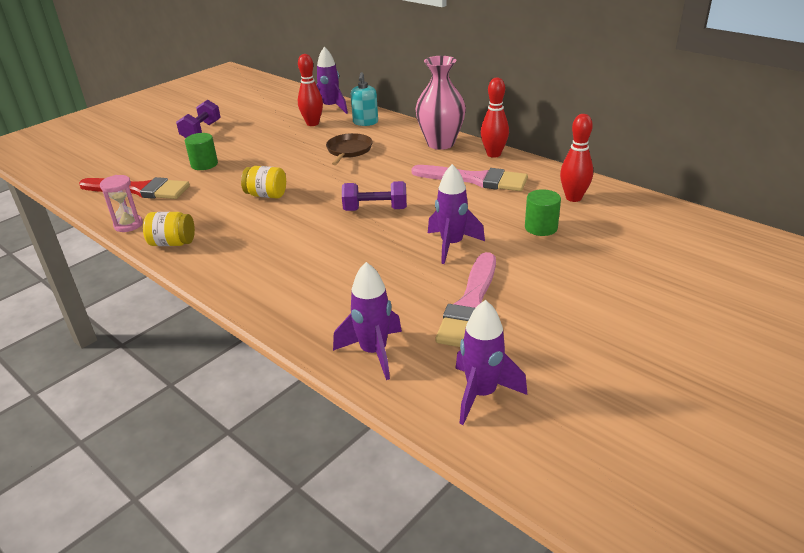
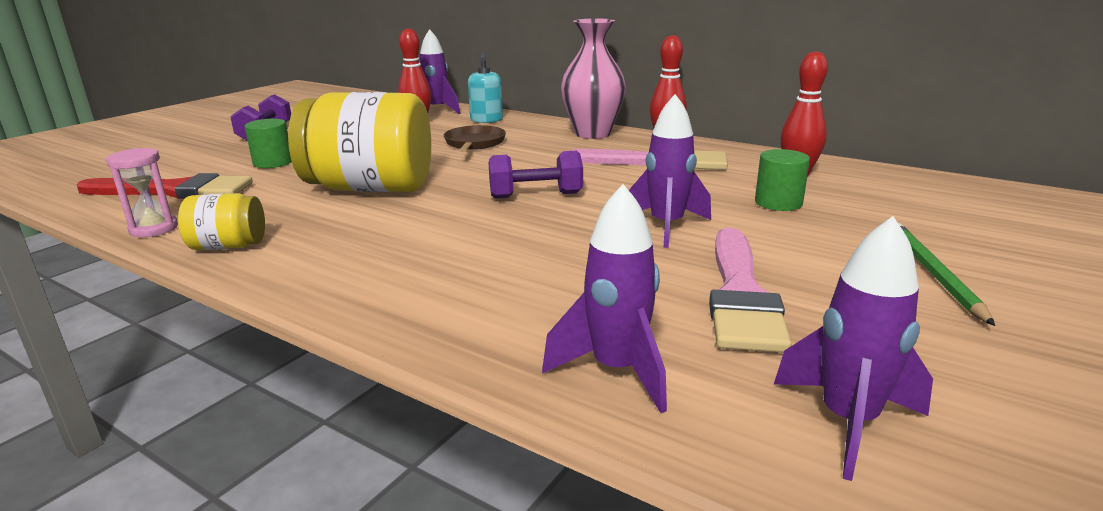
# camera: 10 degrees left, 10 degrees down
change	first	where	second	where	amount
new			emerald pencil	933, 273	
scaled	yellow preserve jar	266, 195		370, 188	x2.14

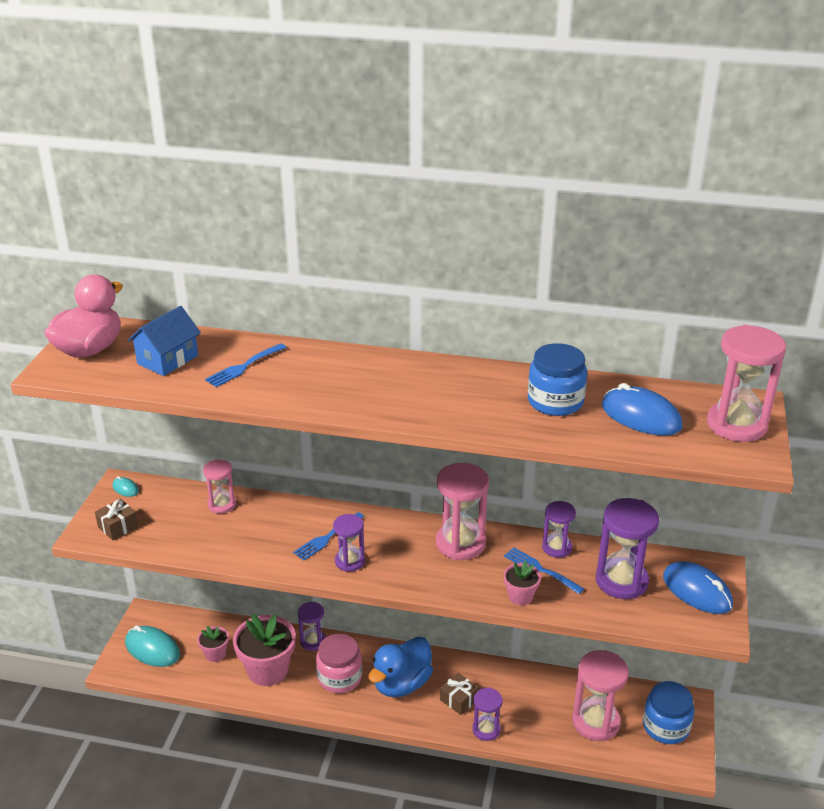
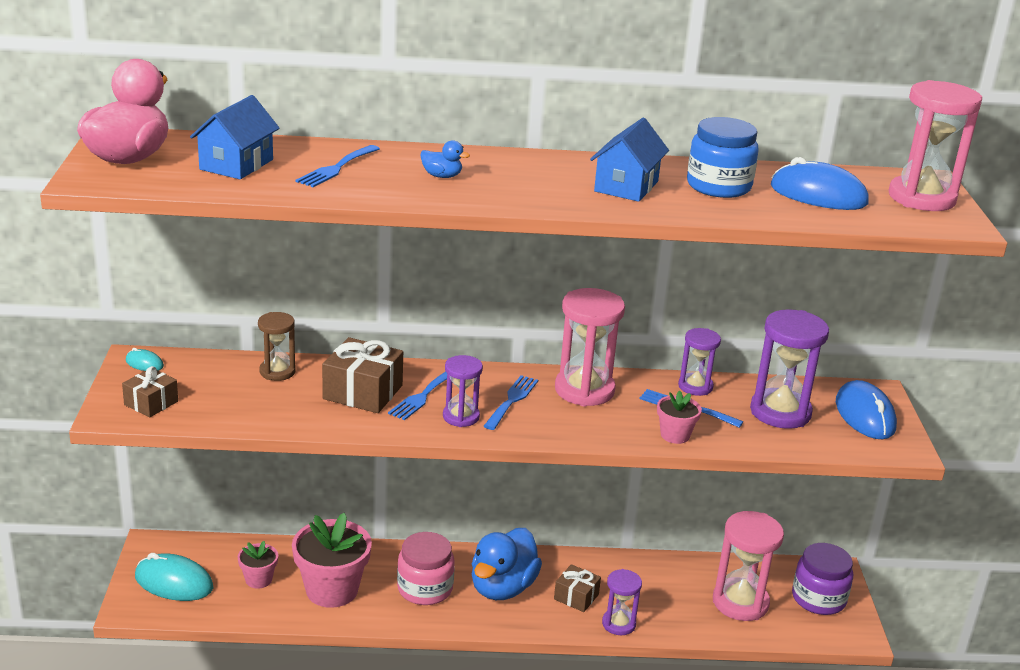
# camera: 15 degrees left, 5 degrees down
change	first	where	second	where	amount
gone	royal purple sandglass	313, 641			
new			brown gift	363, 392	
new			blue toy duck	442, 176	
new			blue dinner fork	512, 400	
new			blue house	626, 186	
repainted	pink sandglass	222, 504	brown sandglass	277, 372	
repainted	blue preserve jar	665, 727	royal purple preserve jar	818, 598	
rotated	blue PC mouse	697, 591		865, 415	45 degrees clockwise

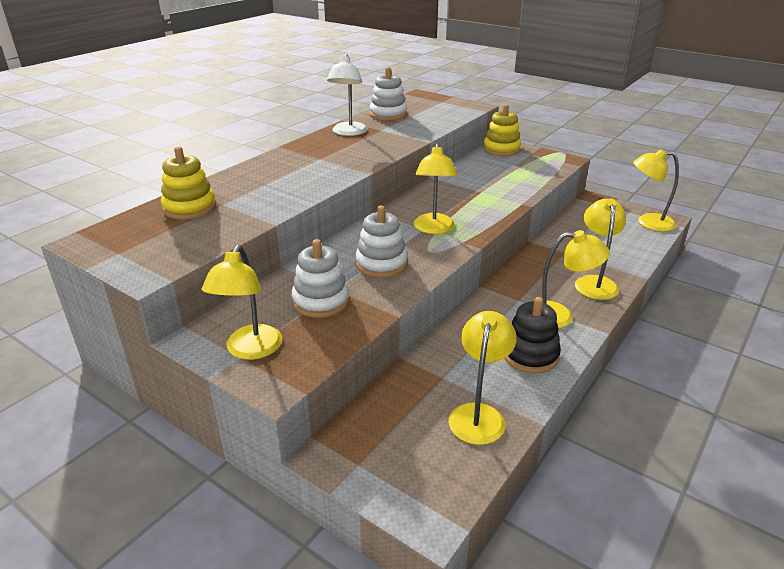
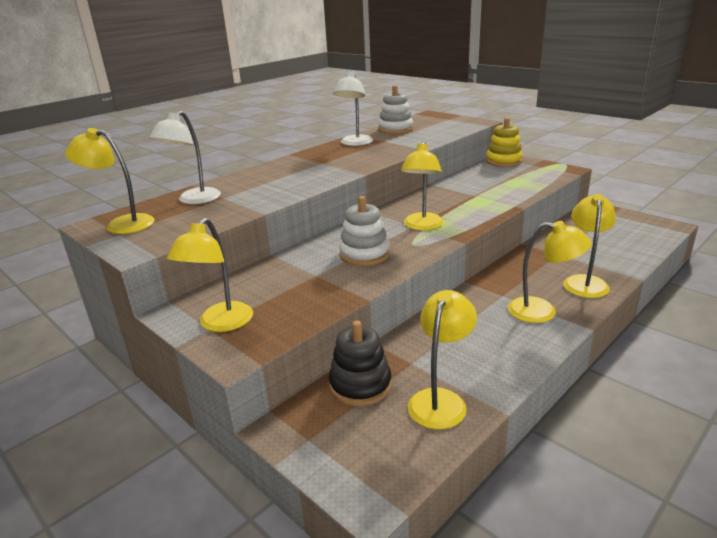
# camera: 10 degrees right, 5 degrees down
change	first	where	second	where	amount
gone	pure white stacking toy	321, 301			
shifted	jet-black stacking toy	530, 355		360, 385	
shifted	yellow reading lamp	648, 222		122, 224	
swapped	yellow stacking toy	190, 208	pure white reading lamp	194, 200	

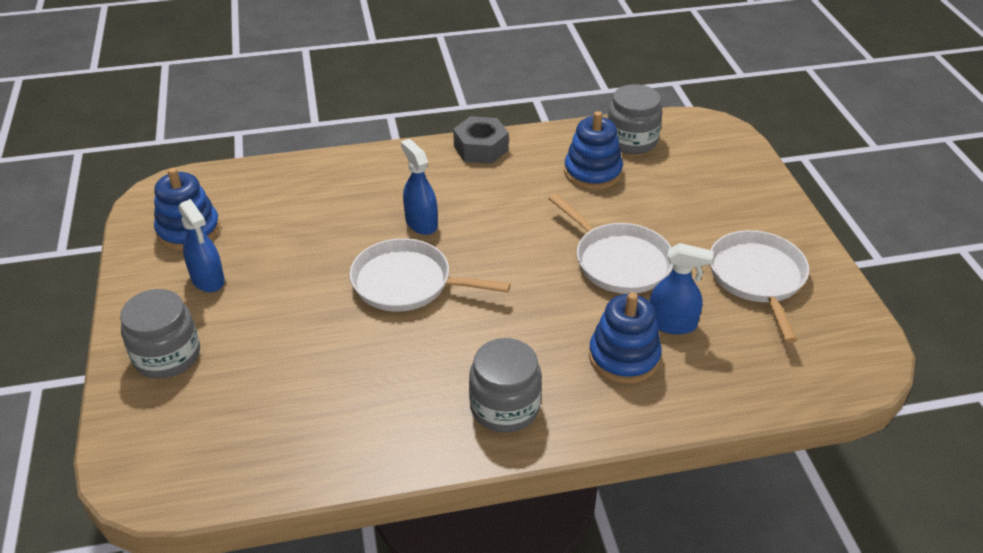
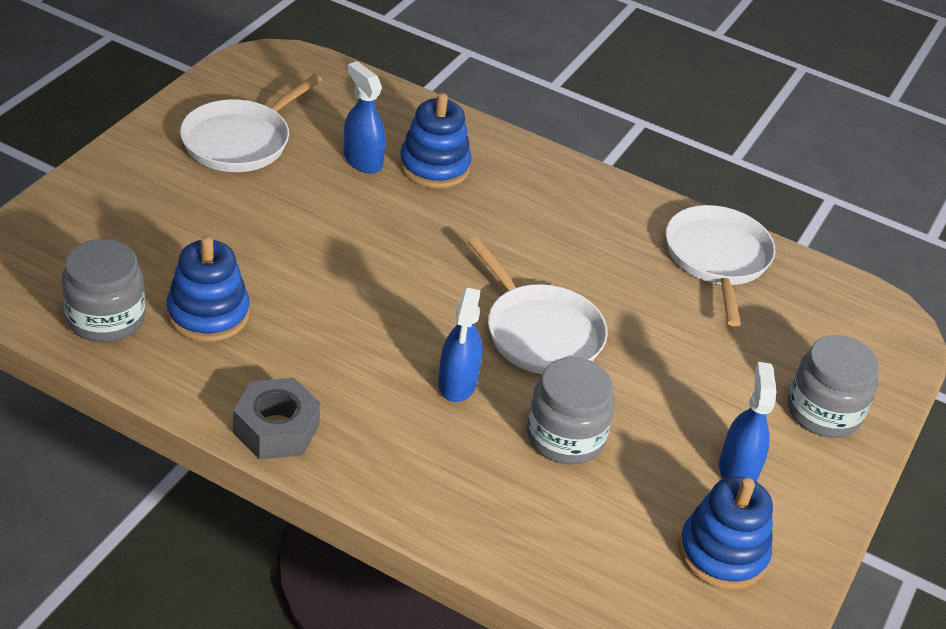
# camera: 145 degrees left, 0 degrees up
change	first	where	second	where	amount
shifted	gray preserve jar	505, 407		565, 437	
shifted	pure white frying pan	619, 261		717, 258	

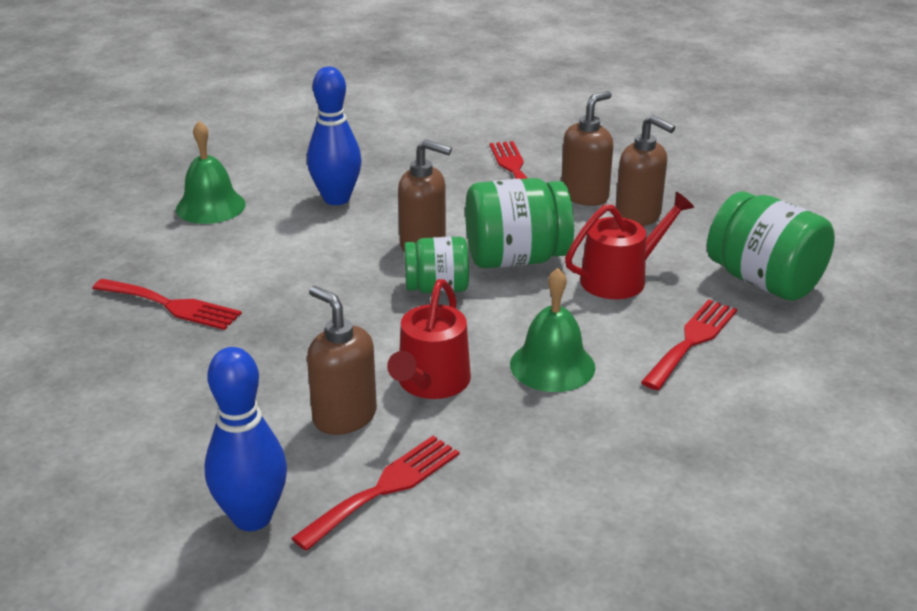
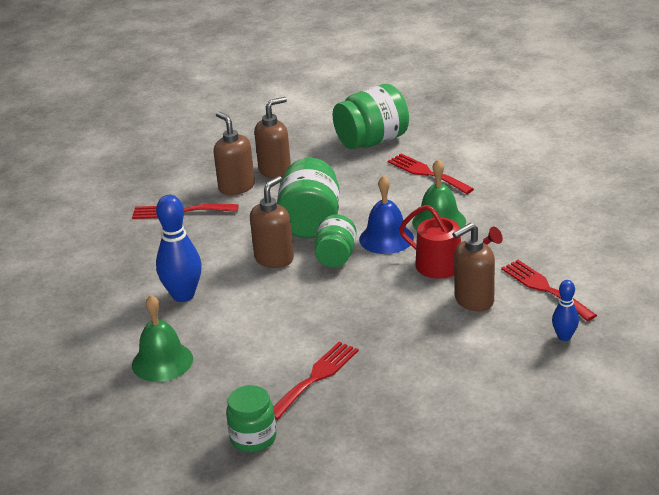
# camera: 75 degrees left, 0 degrees up
change	first	where	second	where	amount
gone	scarlet watering can	620, 278			
new			emerald preserve jar	253, 438	
new			blue hand bell	386, 238	
scaled	blue bowling pin	252, 517		564, 337	x0.55

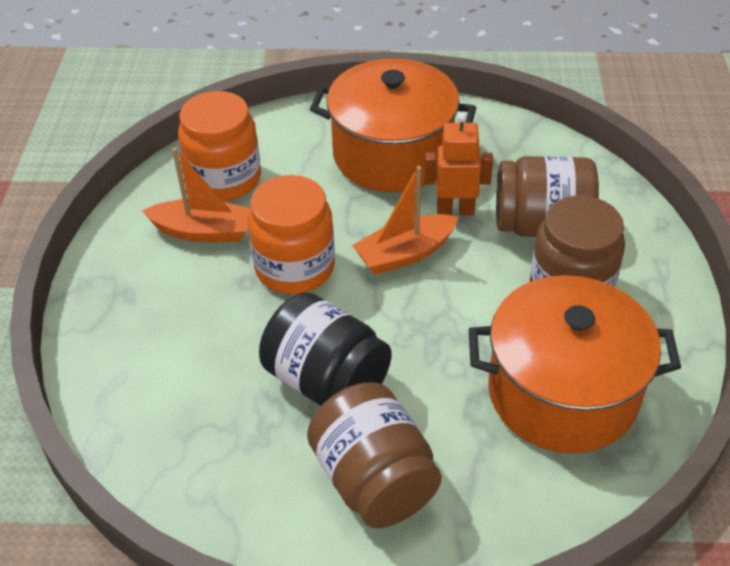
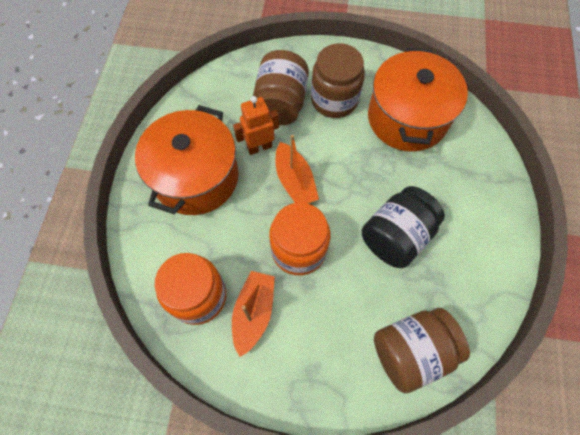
# camera: 85 degrees left, 20 degrees up
change	first	where	second	where	amount
shifted	brown preserve jar	374, 480		411, 351	
rotated	orange-coloured robot figure	455, 210		259, 147	60 degrees clockwise

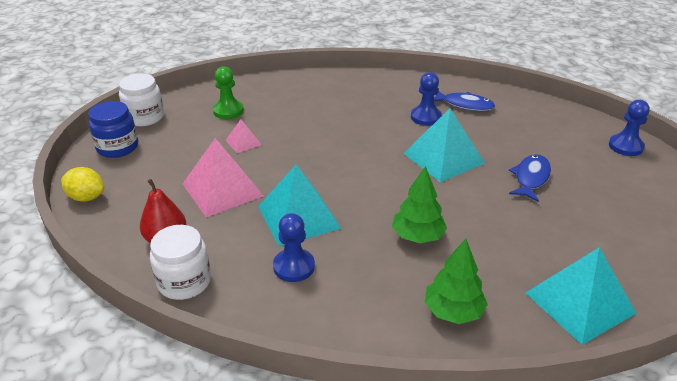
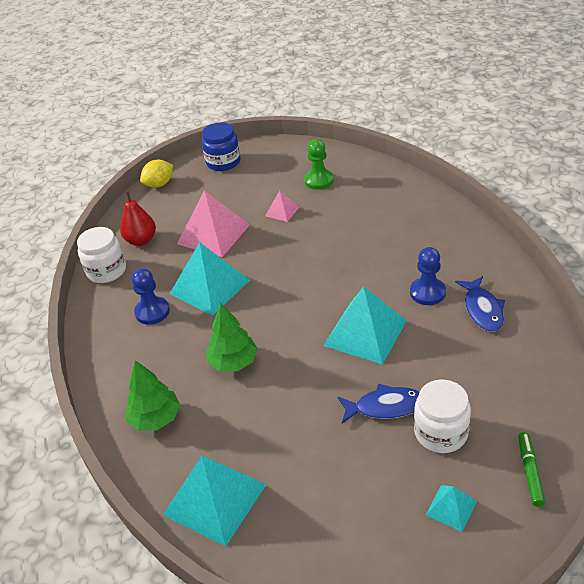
# camera: 65 degrees right, 5 degrees up
change	first	where	second	where	amount
new			aqua pyramid shape	451, 508	
shifted	pure white preserve jar	144, 117		440, 433	
swapped	blue chess pawn	625, 146	emerald marker pen	530, 472	
rotated	yellow citrus fruit	86, 197		159, 184	60 degrees clockwise

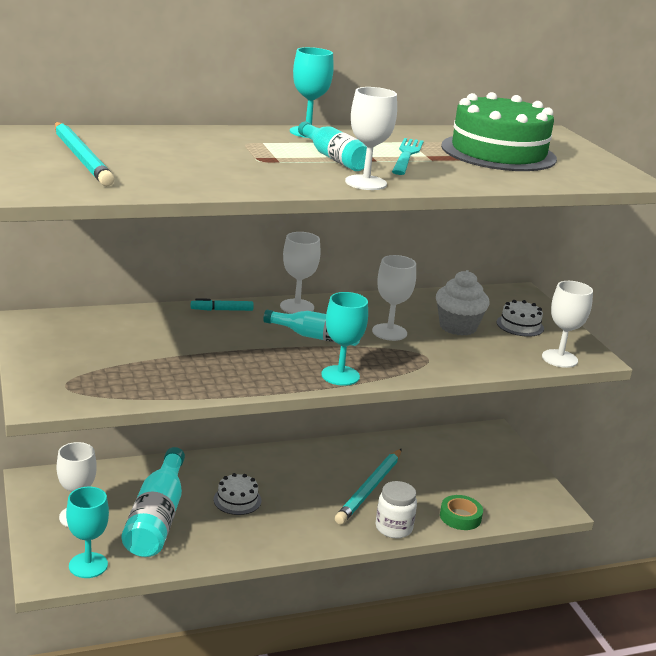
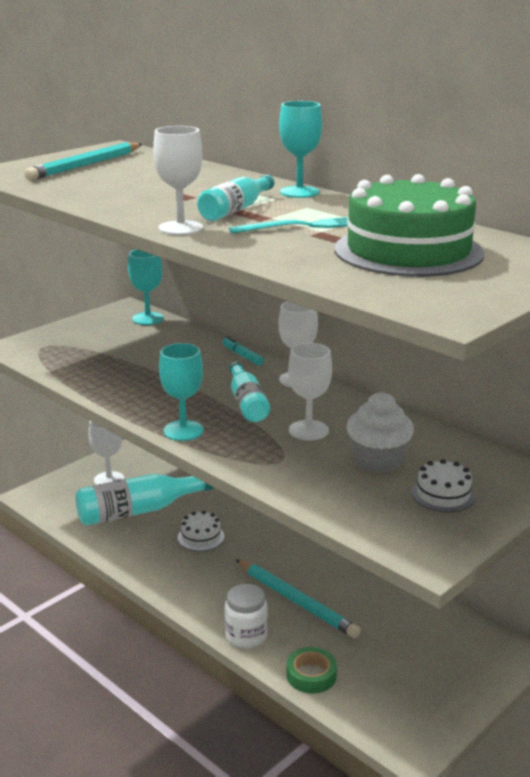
# camera: 65 degrees right, 0 degrees up
change	first	where	second	where	amount
gone	pure white chalice	559, 358			
shifted	aqua chalice	88, 565		148, 319	
rotated	aqua pencil	369, 489		296, 601	135 degrees counterclockwise

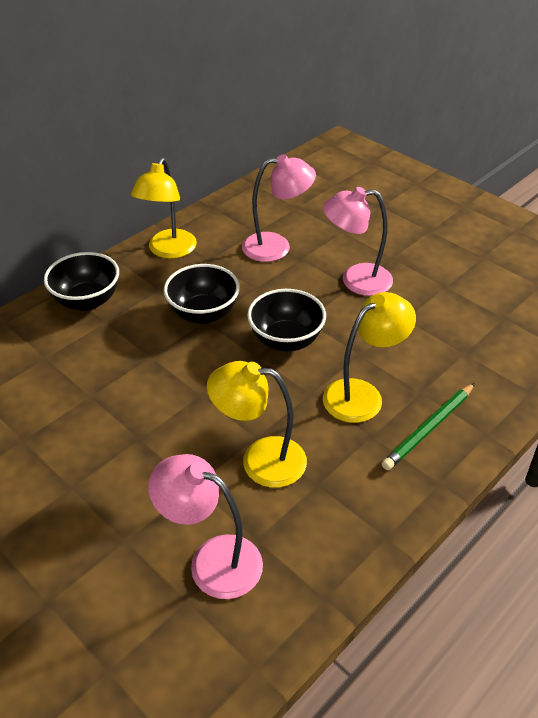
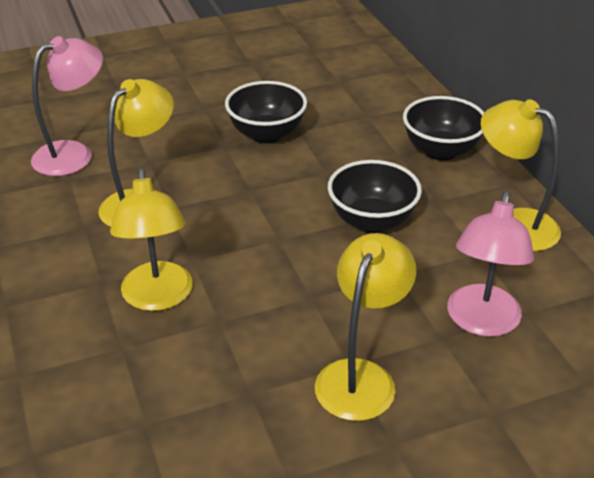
# camera: 115 degrees right, 5 degrees down
change	first	where	second	where	amount
gone	emerald pencil	429, 428			
shifted	jet-black bowl	286, 340		266, 134	
repainted	pink reading lamp	355, 280	yellow reading lamp	361, 376	

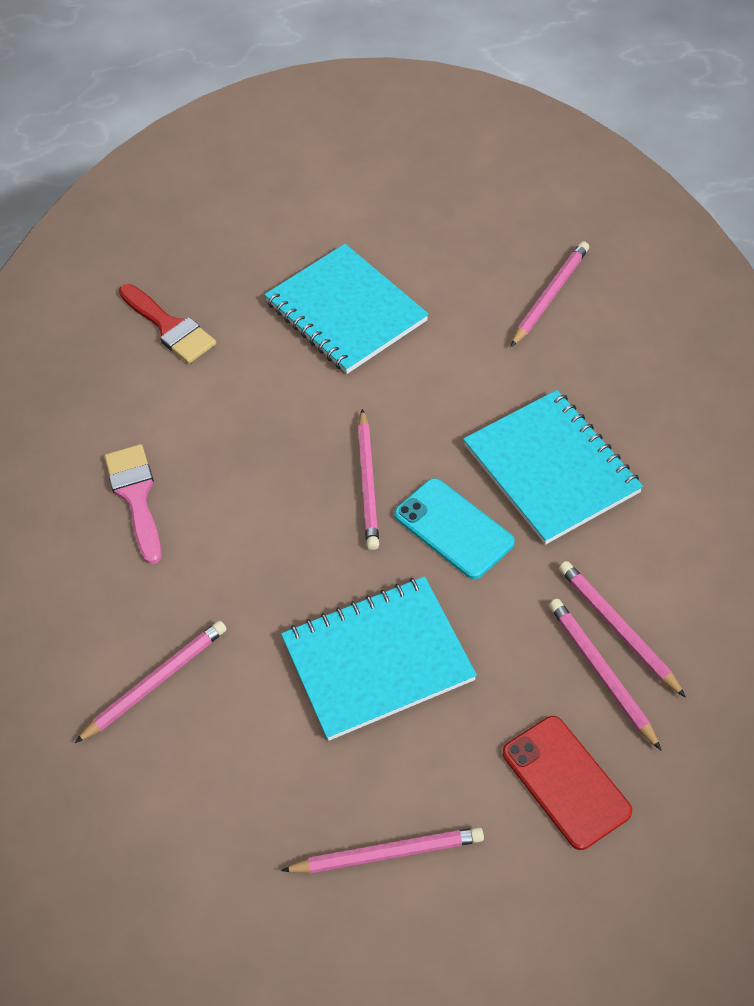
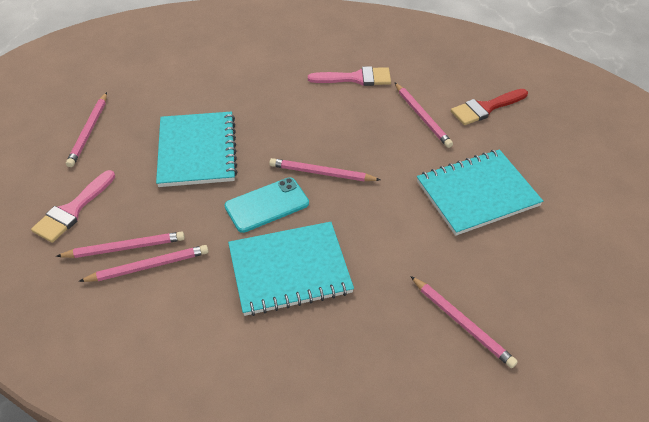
# camera: 100 degrees right, 5 degrees down
change	first	where	second	where	amount
shifted	pink pencil	155, 682		422, 117	
swapped	scarlet smartphone	566, 782	pink paintbrush	72, 210	

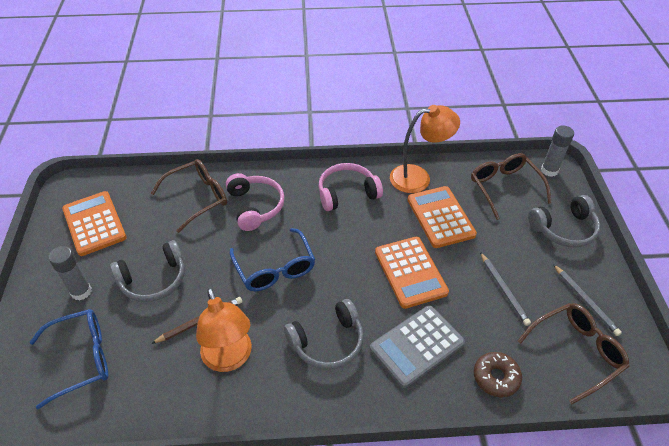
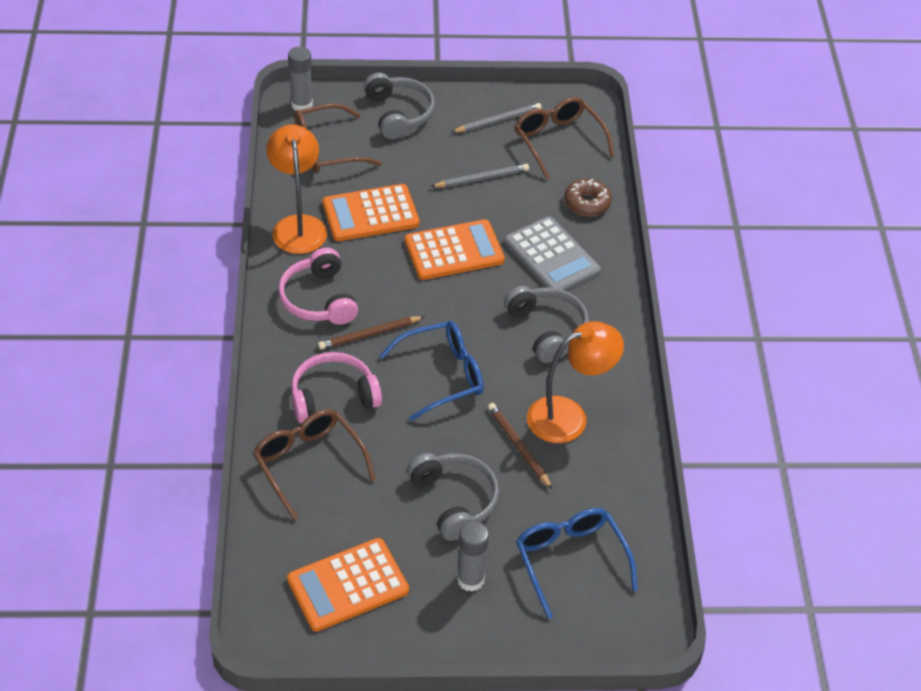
# camera: 90 degrees left, 0 degrees up
change	first	where	second	where	amount
new			brown pencil	369, 334	

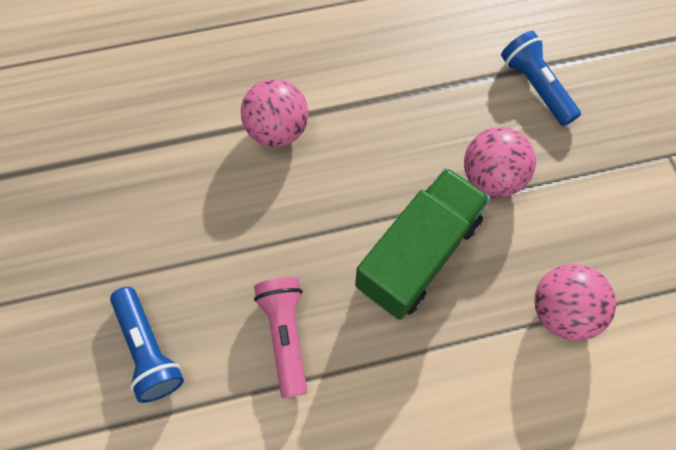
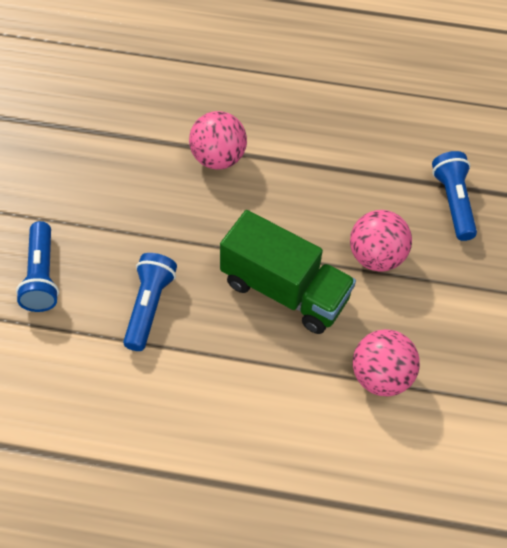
# camera: 20 degrees right, 10 degrees down
change	first	where	second	where	amount
repainted	pink flashlight	285, 335	blue flashlight	149, 306	
rotated	emerald toy truck	418, 254		284, 290	60 degrees clockwise

